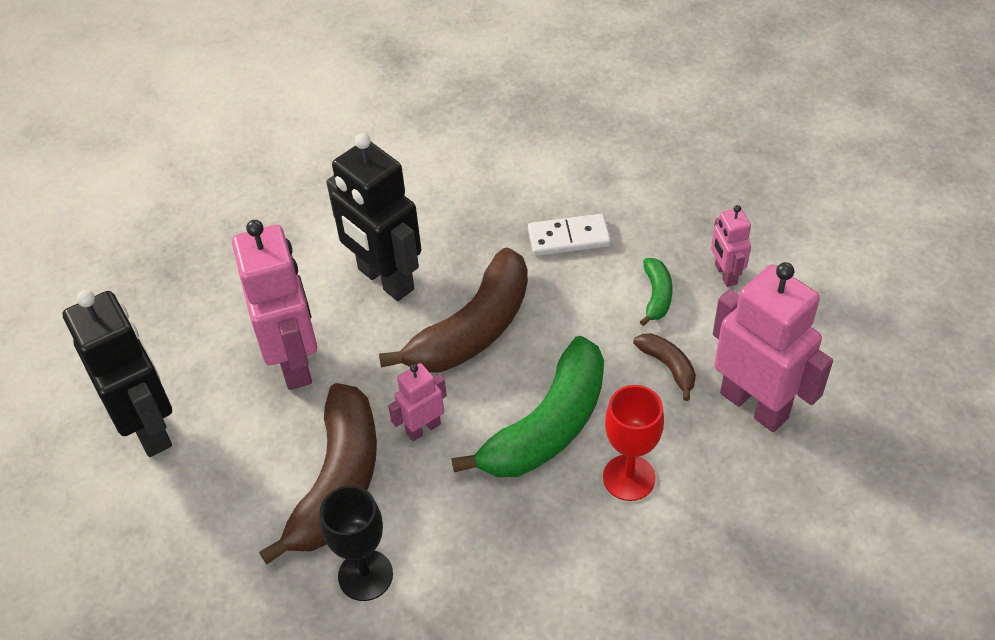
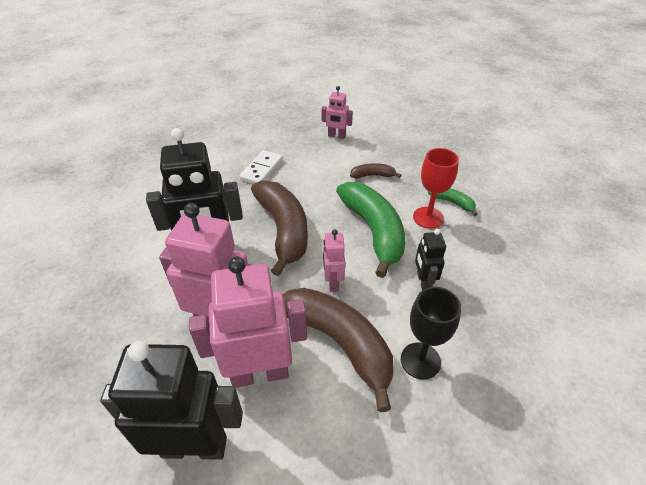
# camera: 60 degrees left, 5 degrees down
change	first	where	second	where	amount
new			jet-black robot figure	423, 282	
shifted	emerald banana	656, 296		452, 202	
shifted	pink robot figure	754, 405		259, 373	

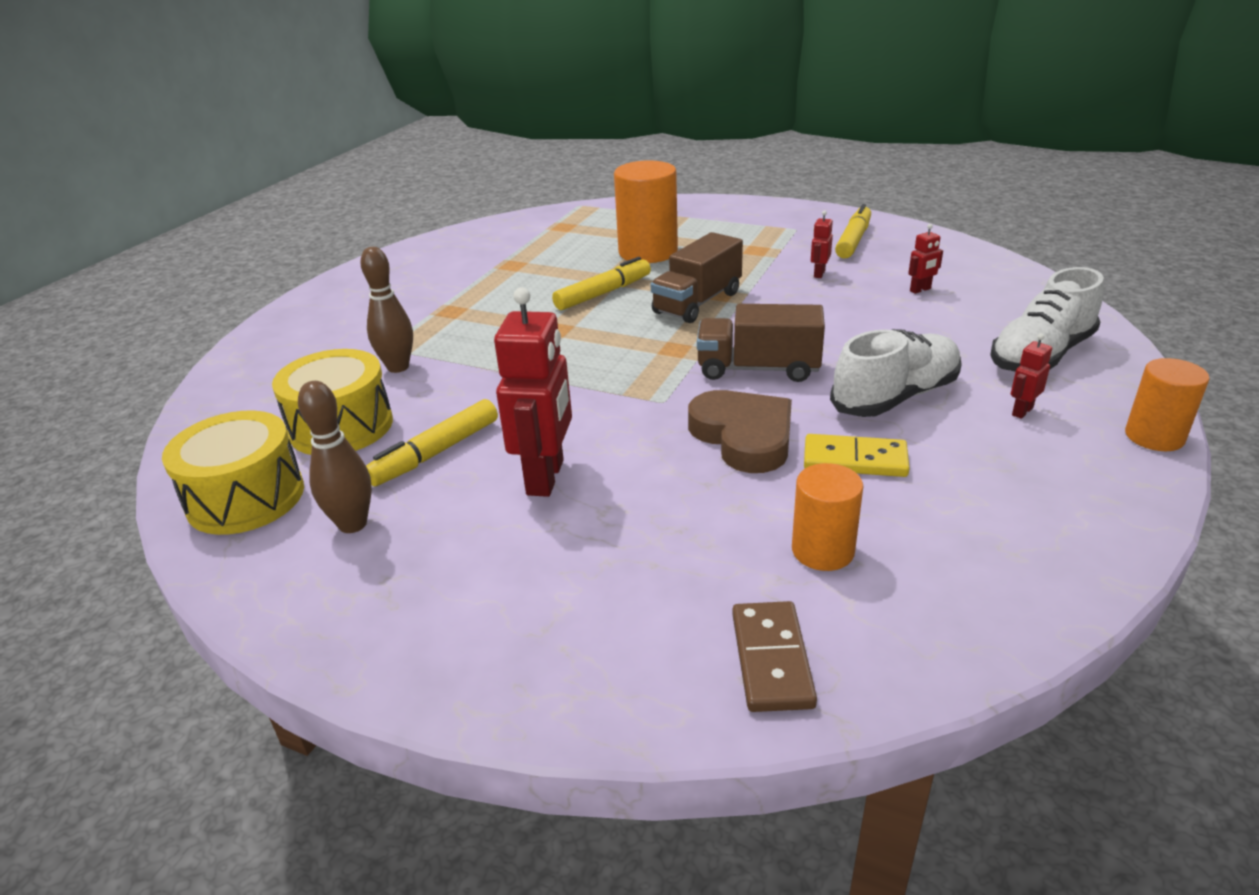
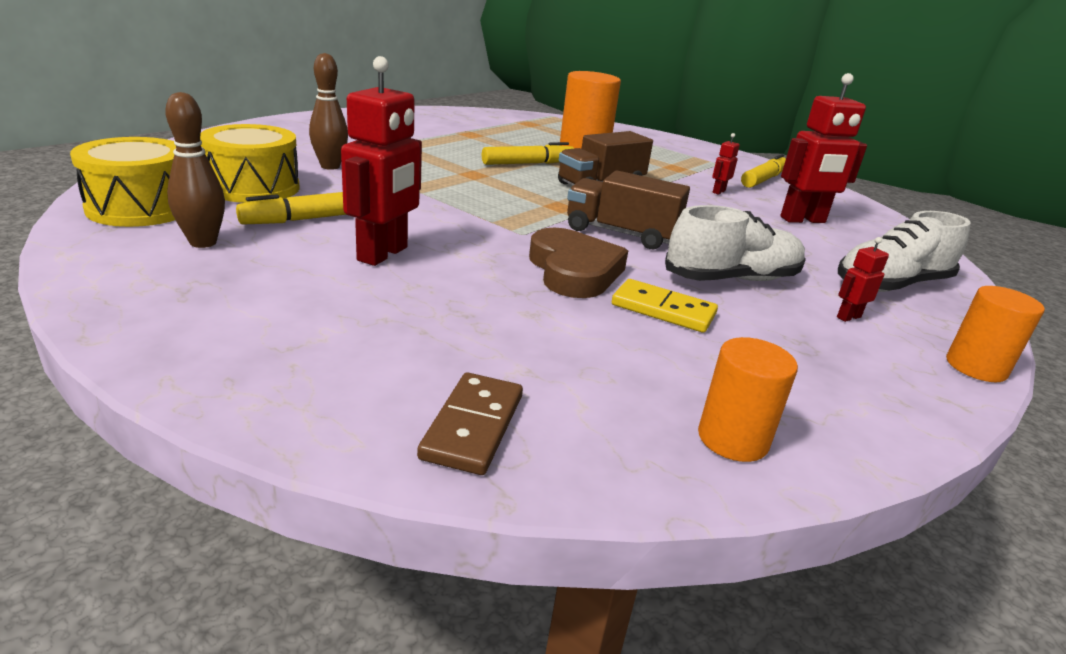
# camera: 10 degrees right, 5 degrees down
change	first	where	second	where	amount
shifted	orange-coloured cylinder	823, 550		733, 439	
scaled	scarlet robot figure	920, 290		803, 220	x2.21

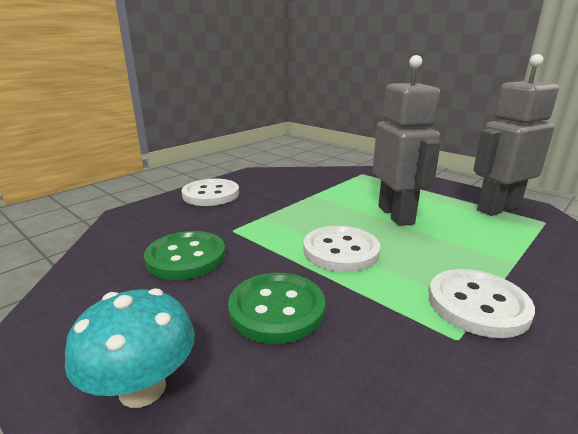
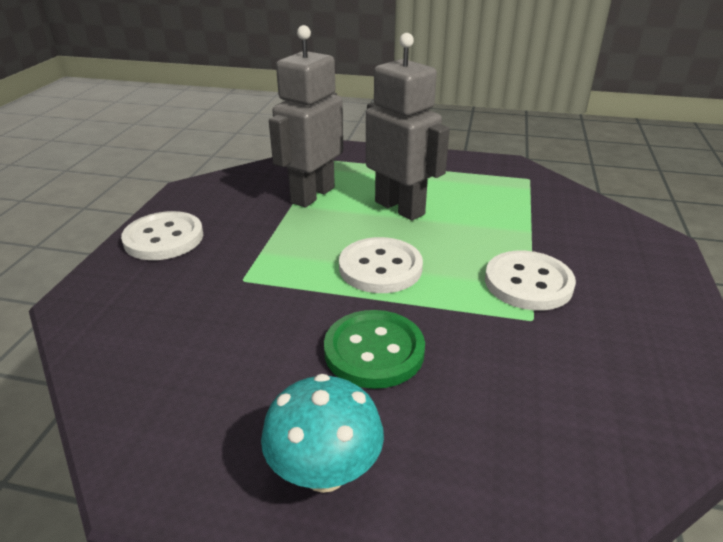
# camera: 30 degrees left, 10 degrees up
change	first	where	second	where	amount
gone	emerald sewing button	186, 257			
shifted	gray robot figure	497, 208		312, 195	

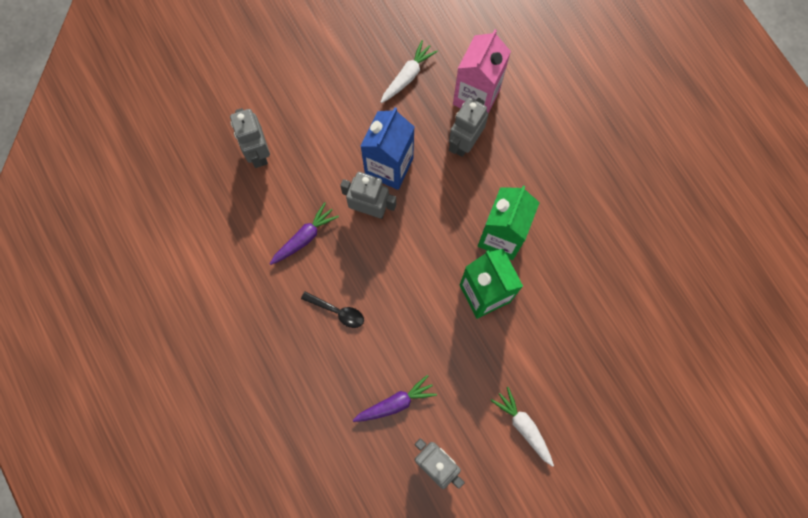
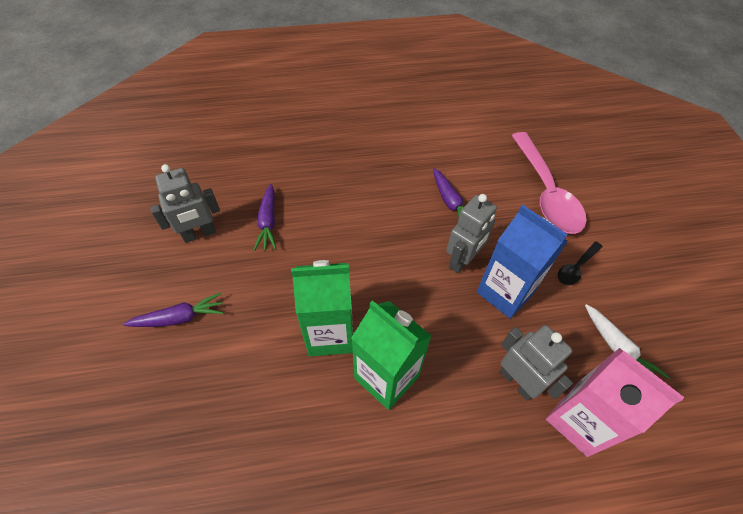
# camera: 110 degrees right, 20 degrees down
change	first	where	second	where	amount
shifted	jet-black spoon	337, 311		576, 268	
swapped	gray robot figure	258, 153	pink spoon	546, 192	
repainted	pure white root vegetable	523, 426	royal purple root vegetable	180, 318	

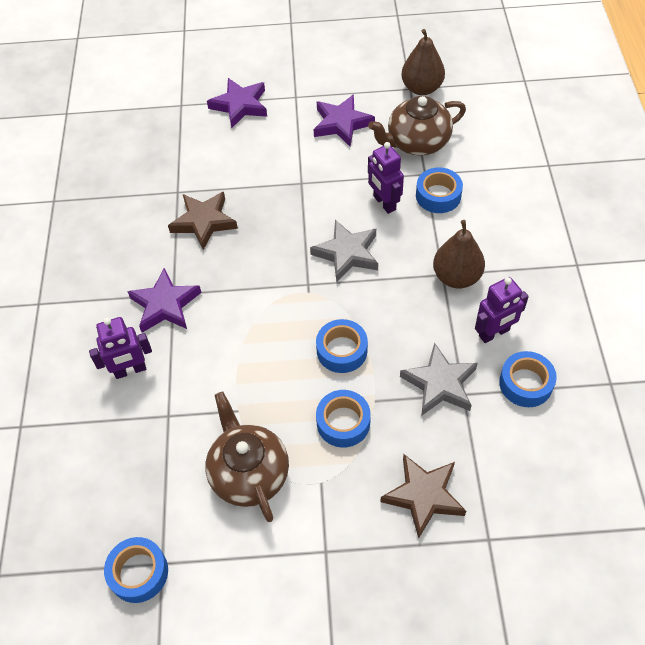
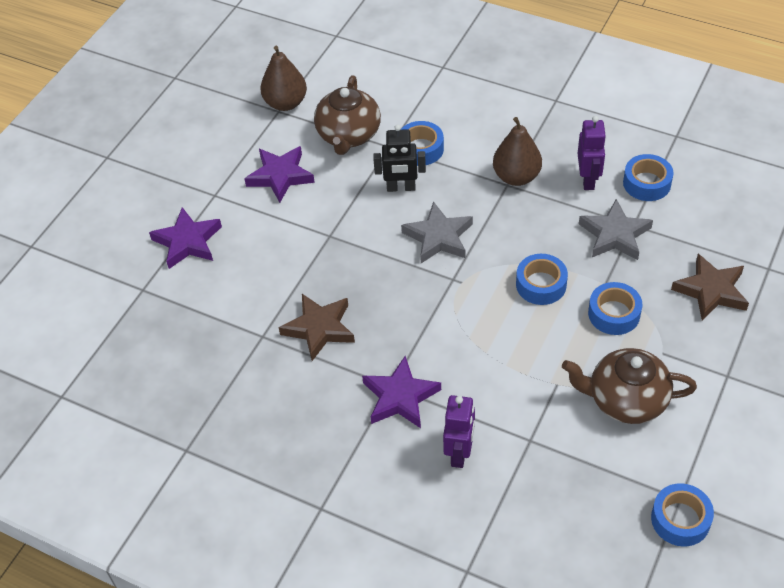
# camera: 60 degrees left, 5 degrees down
change	first	where	second	where	amount
repainted	royal purple robot figure	384, 203	jet-black robot figure	401, 188	

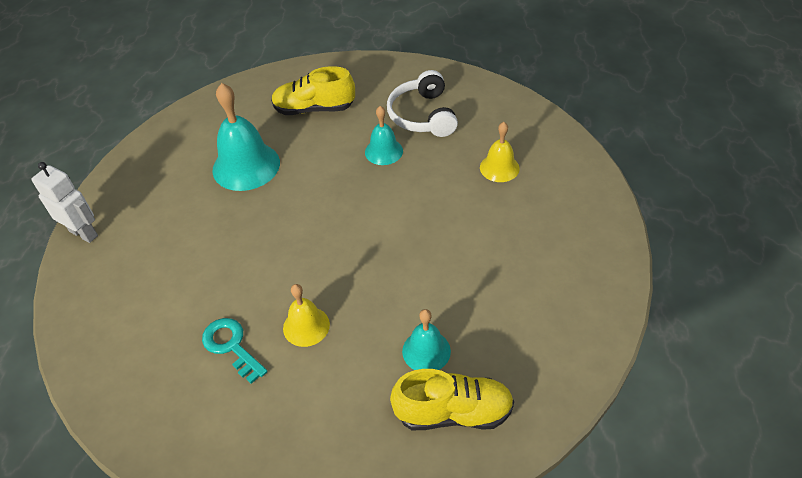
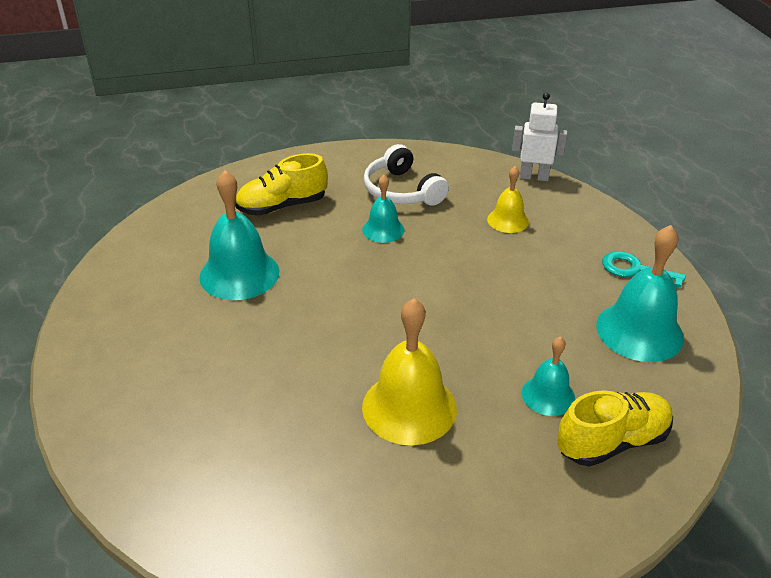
# camera: 25 degrees left, 10 degrees down
change	first	where	second	where	amount
new			aqua hand bell	639, 331	
shifted	pure white robot figure	84, 233		534, 177	
shifted	aqua door key	231, 346		635, 270	
scaled	yellow hand bell	306, 326		409, 407	x1.75

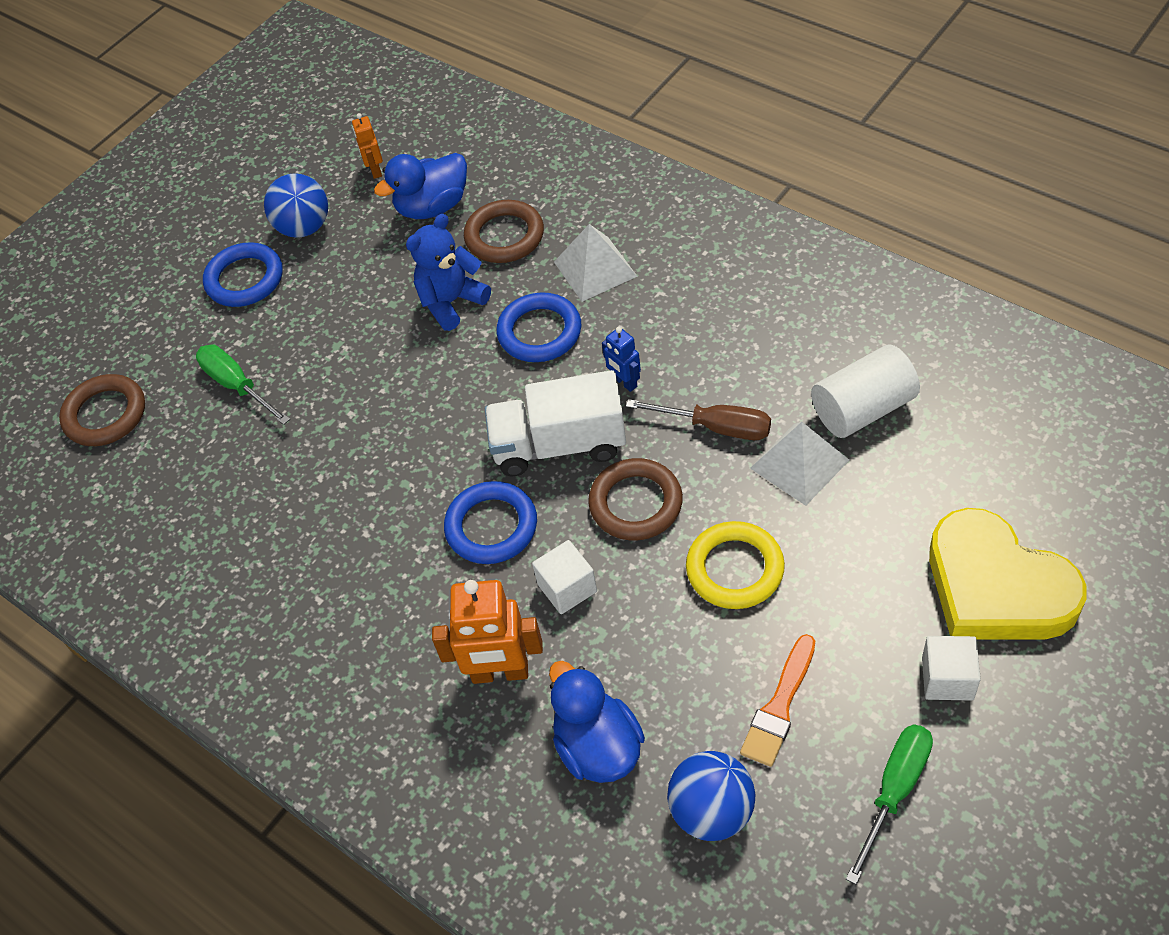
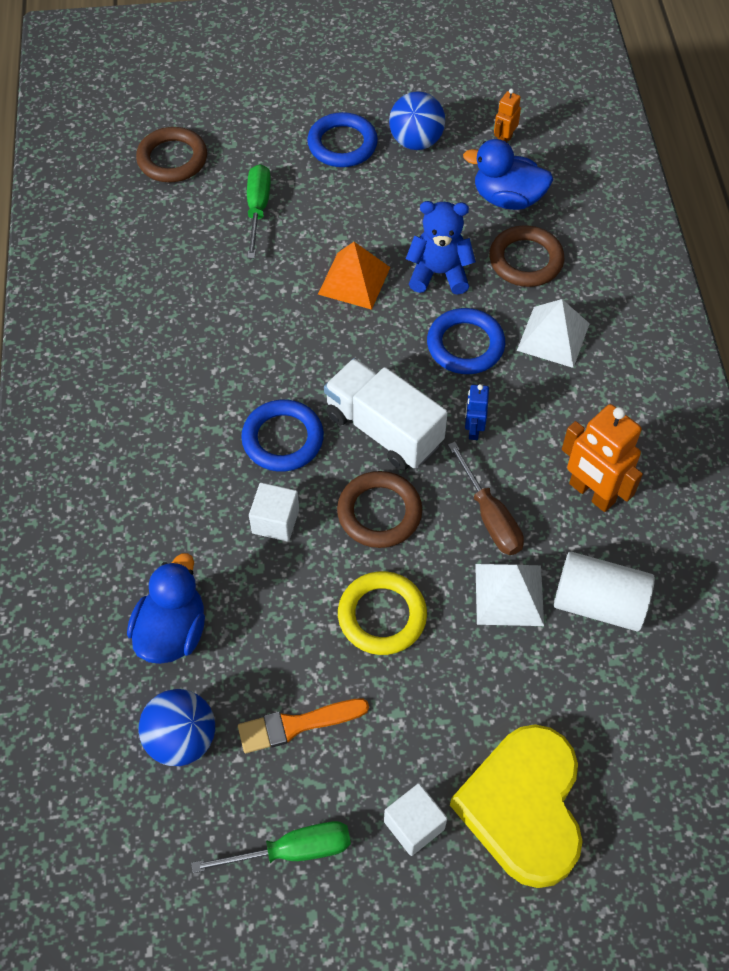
# camera: 40 degrees right, 5 degrees up
change	first	where	second	where	amount
new			orange-coloured pyramid shape	354, 280	
shifted	orange-coloured robot figure	500, 673		591, 493	

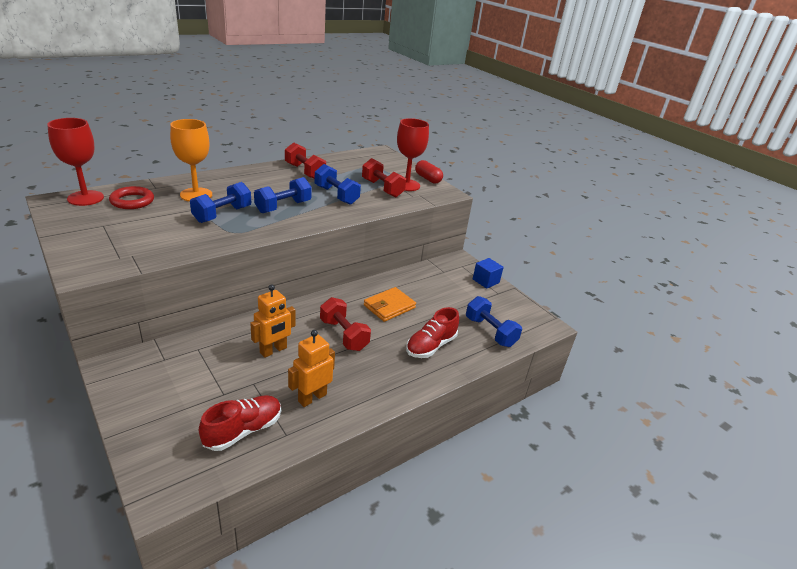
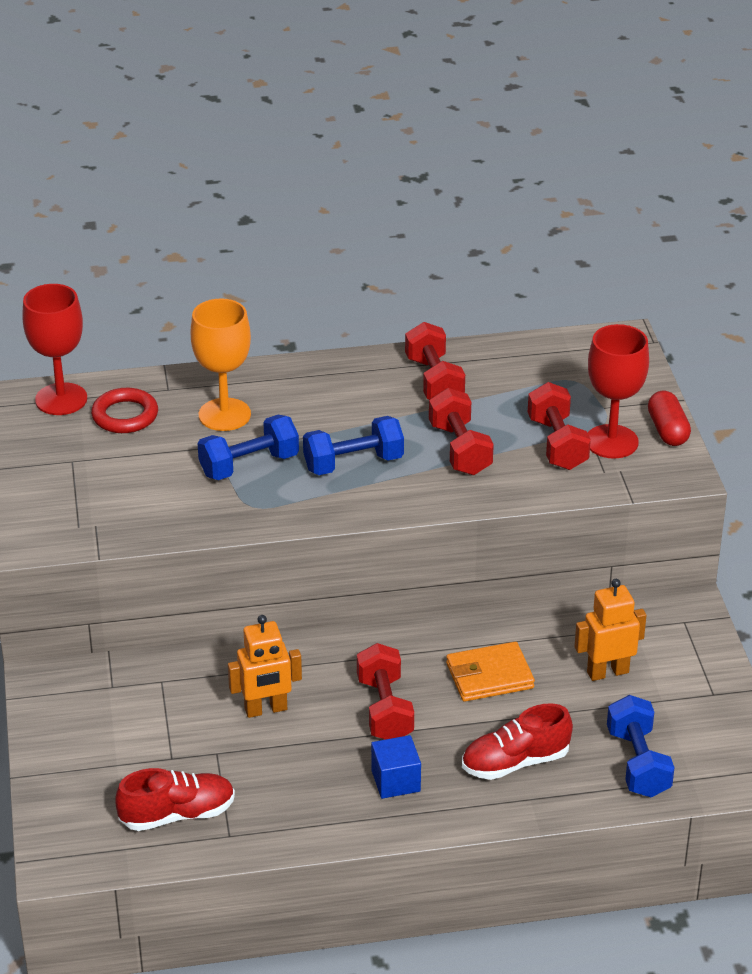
# camera: 30 degrees right, 5 degrees up
change	first	where	second	where	amount
shifted	orange-coloured robot figure	312, 398		607, 672	
shifted	blue cube	485, 281		395, 781	
repainted	blue dumbbell	336, 195	scarlet dumbbell	460, 449	

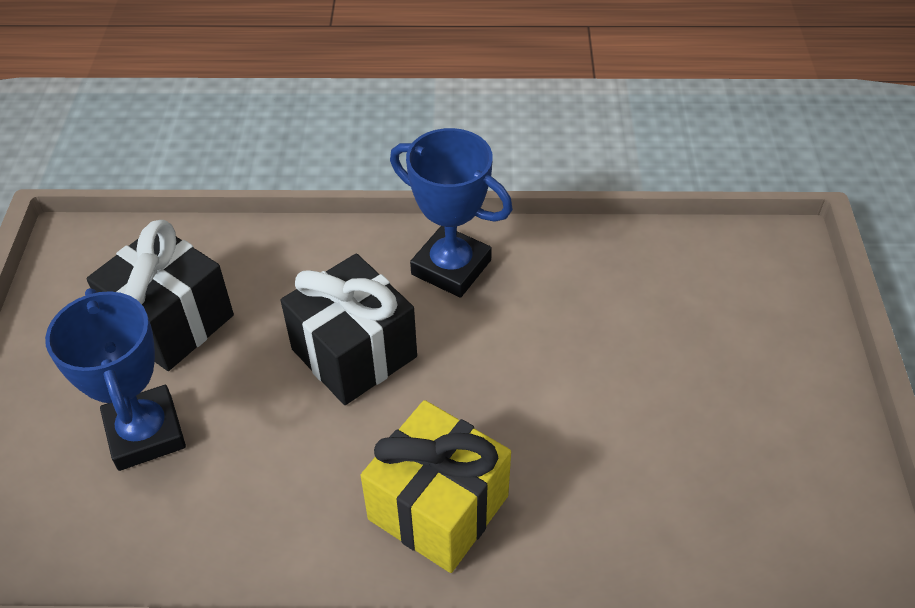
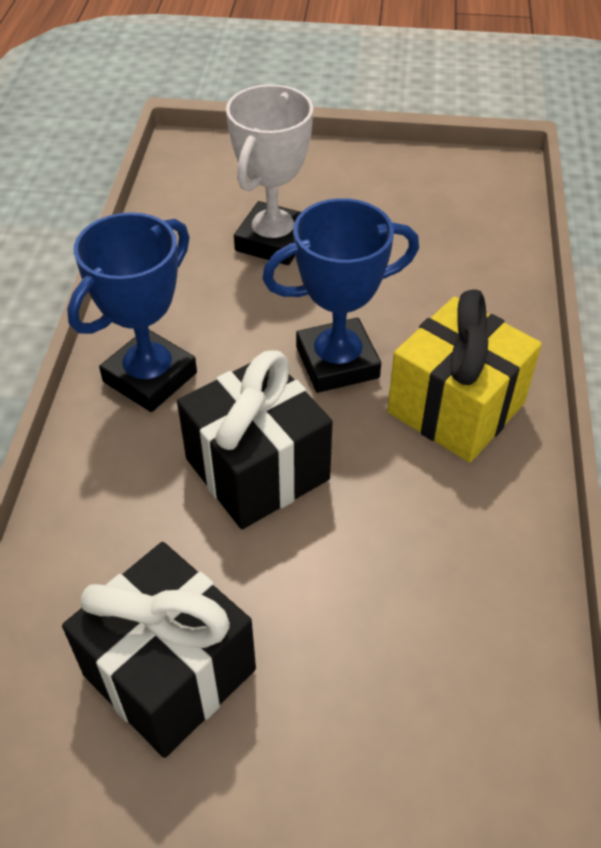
# camera: 85 degrees left, 0 degrees up
change	first	where	second	where	amount
new			pure white trophy	273, 241	
shifted	blue trophy	145, 433		337, 362	

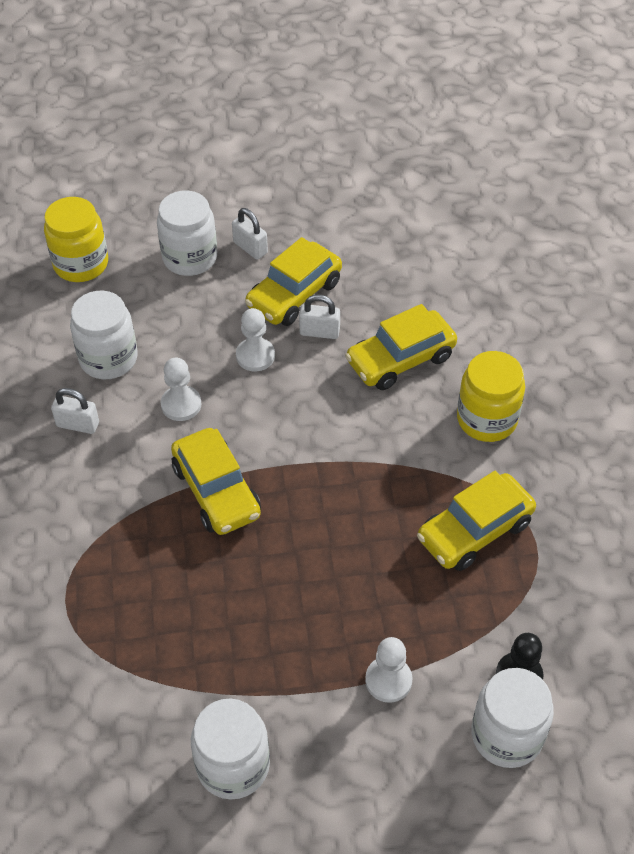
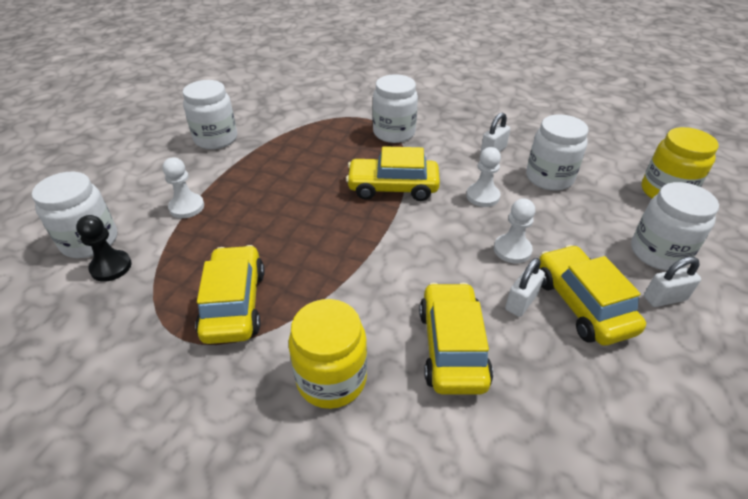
# camera: 120 degrees right, 10 degrees down
change	first	where	second	where	amount
new			pure white preserve jar	394, 133	

